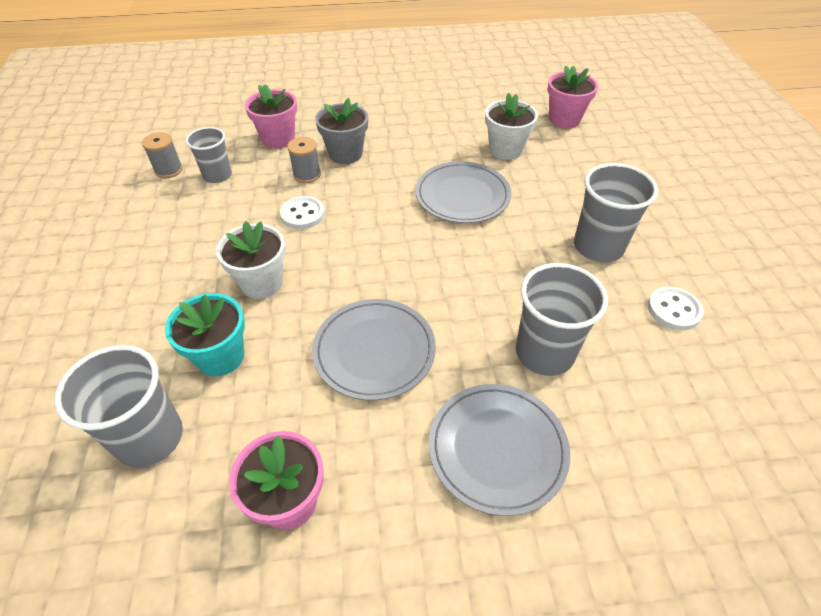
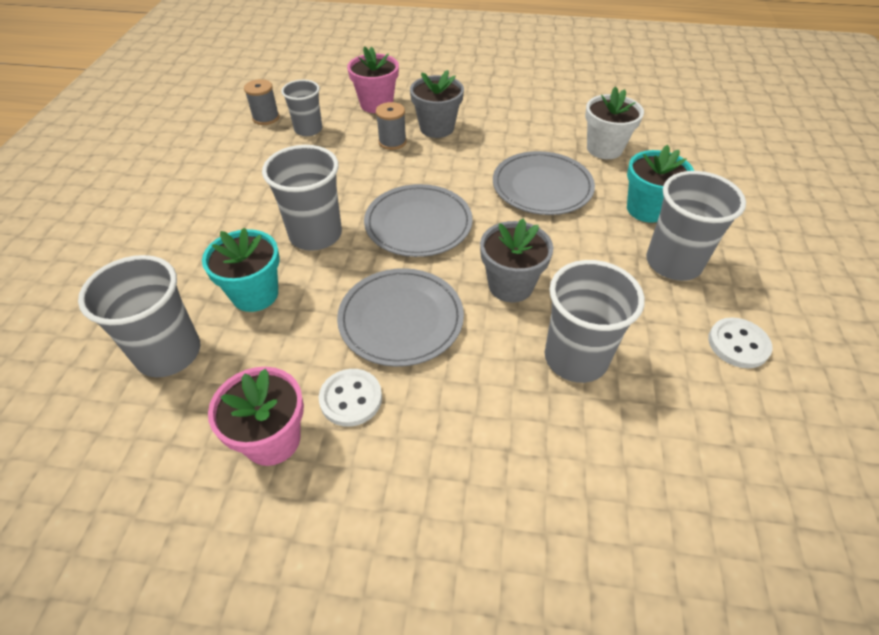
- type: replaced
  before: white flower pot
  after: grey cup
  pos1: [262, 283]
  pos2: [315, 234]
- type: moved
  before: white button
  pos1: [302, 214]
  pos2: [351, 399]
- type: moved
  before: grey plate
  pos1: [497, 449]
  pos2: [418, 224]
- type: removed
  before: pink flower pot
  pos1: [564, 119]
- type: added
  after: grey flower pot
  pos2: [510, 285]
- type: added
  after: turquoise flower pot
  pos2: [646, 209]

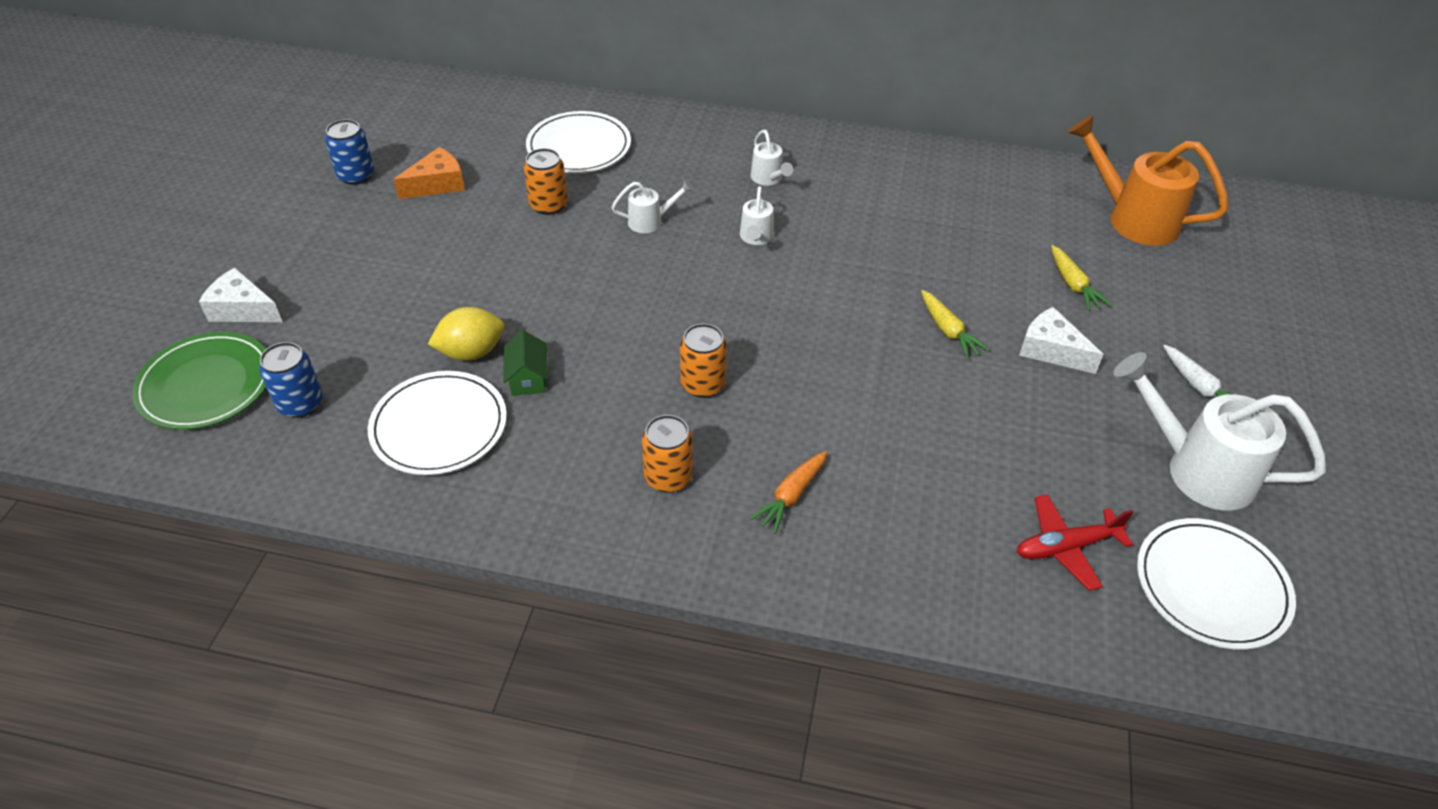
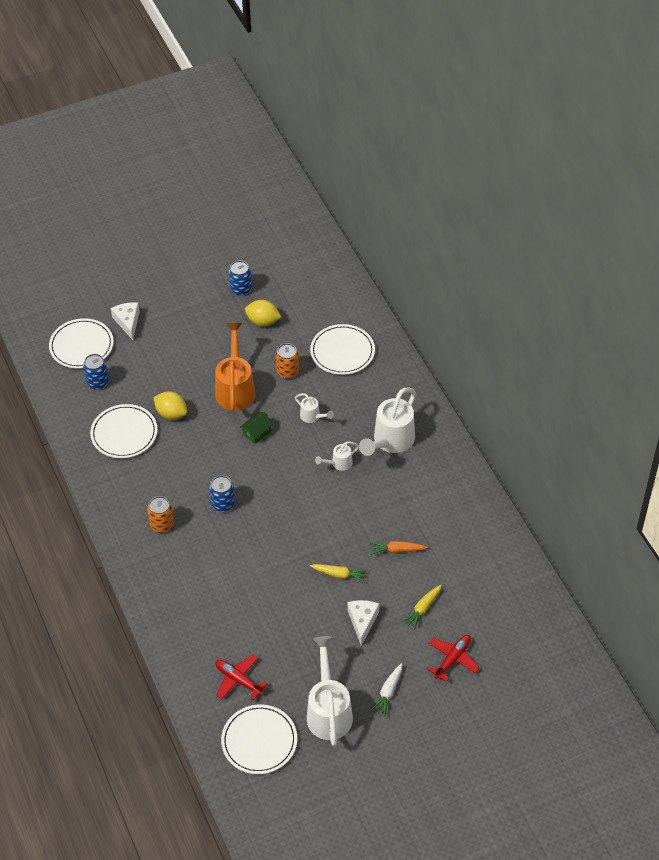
- type: recoloured
  before: green plate
  after: white plate
  pos1: [206, 384]
  pos2: [81, 345]
- type: replaced
  before: orange cheese
  after: yellow lemon
  pos1: [437, 184]
  pos2: [263, 321]
- type: moved
  before: green house
  pos1: [528, 378]
  pos2: [257, 432]
- type: recoloured
  before: orange can
  after: blue can
  pos1: [703, 384]
  pos2: [223, 503]
- type: moved
  before: orange carrot
  pos1: [791, 496]
  pos2: [396, 550]
- type: resized
  before: white watering can
  pos1: [768, 179]
  pos2: [391, 441]
  scale: 2.05
- type: turned
  before: yellow carrot
  pos1: [948, 331]
  pos2: [339, 574]
  turn: -105
- type: moved
  before: orange watering can
  pos1: [1133, 218]
  pos2: [235, 389]
- type: added
  after: red plane
  pos2: [453, 659]

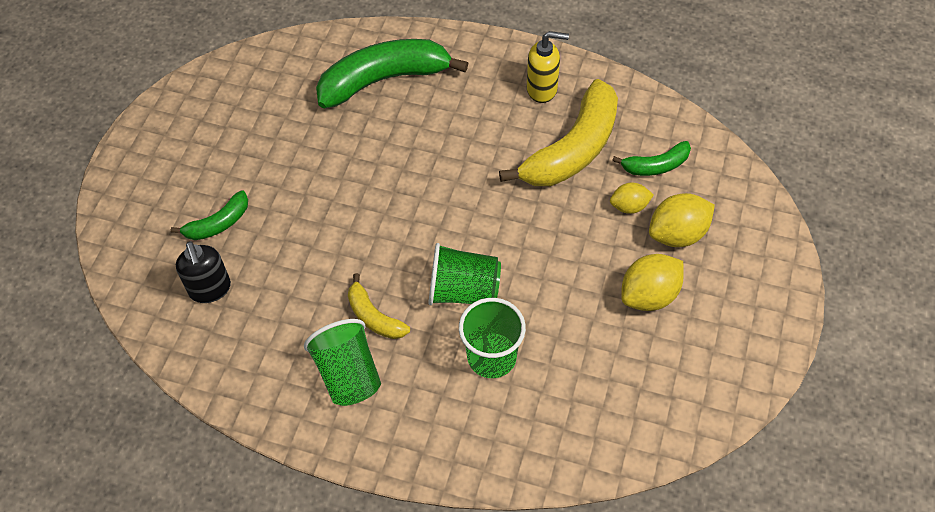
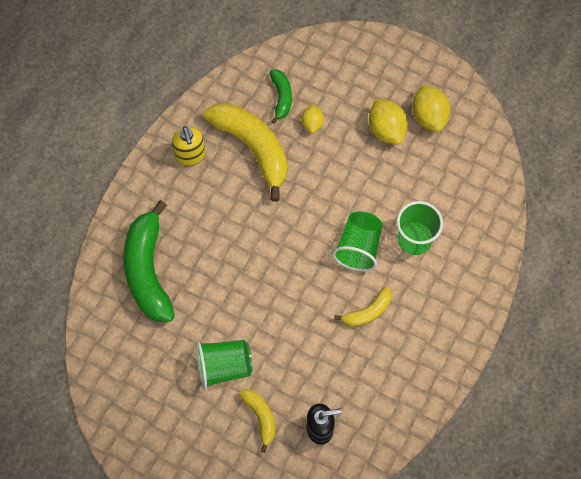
- type: recoloured
  before: green banana
  after: yellow banana
  pos1: [218, 224]
  pos2: [260, 417]
- type: moved
  before: green cup
  pos1: [348, 374]
  pos2: [224, 367]
- type: turned
  before: yellow soap dispenser
  pos1: [542, 89]
  pos2: [190, 156]
  turn: 150
- type: moved
  before: yellow lemon
  pos1: [677, 234]
  pos2: [429, 117]

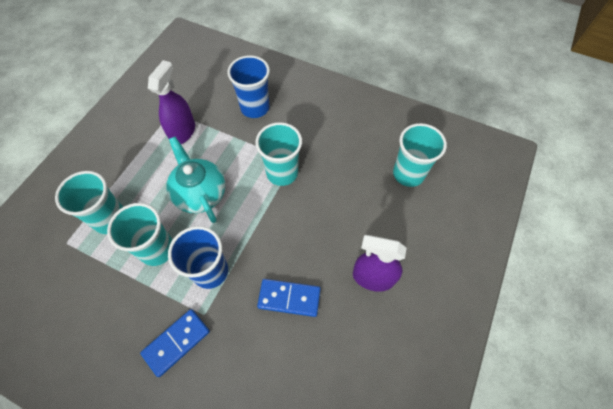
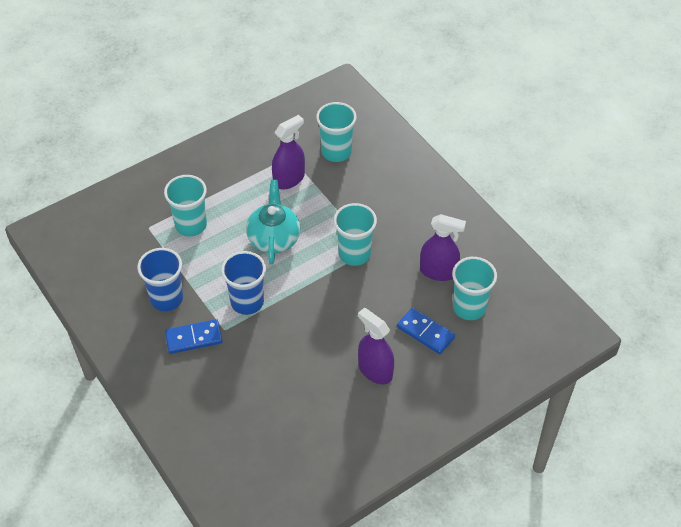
- type: moved
  before: turquoise cup
  pos1: [157, 249]
  pos2: [336, 152]
- type: moved
  before: blue cup
  pos1: [255, 107]
  pos2: [166, 298]
- type: moved
  before: blue domino
  pos1: [289, 298]
  pos2: [425, 332]
- type: added
  after: purple spray bottle
  pos2: [438, 271]

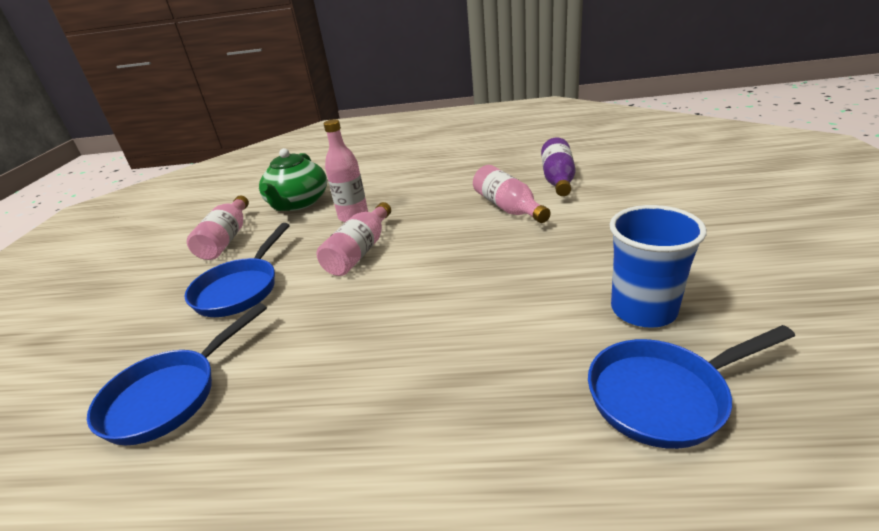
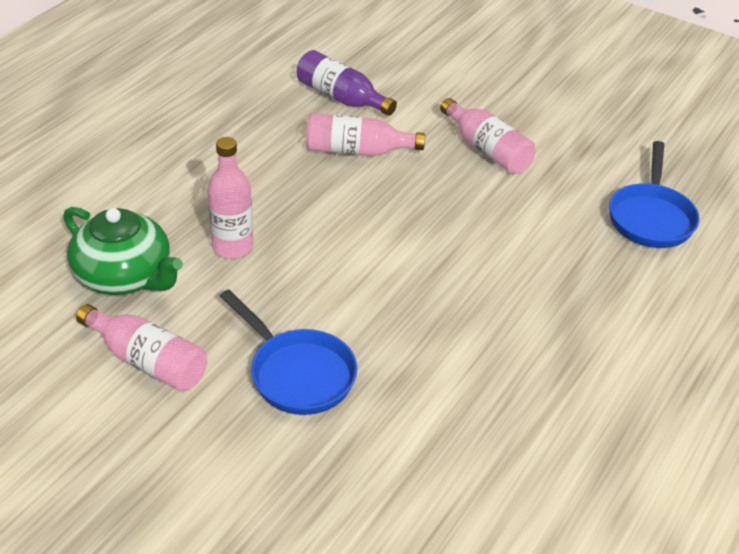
- type: removed
  before: blue pan
  pos1: [170, 396]
- type: moved
  before: pink bottle
  pos1: [360, 251]
  pos2: [487, 150]
- type: removed
  before: blue cup
  pos1: [643, 310]

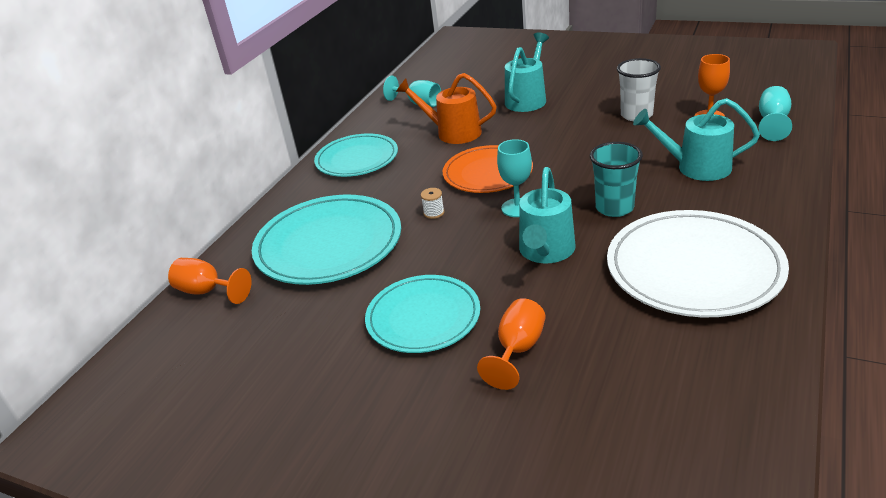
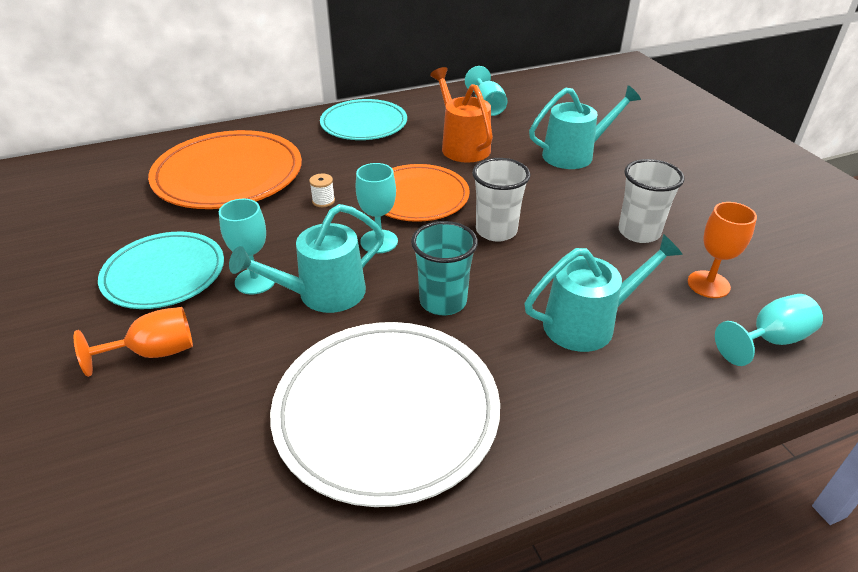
- type: removed
  before: orange goblet
  pos1: [207, 291]
- type: recoloured
  before: turquoise plate
  after: orange plate
  pos1: [329, 244]
  pos2: [228, 175]
- type: turned
  before: turquoise watering can
  pos1: [696, 167]
  pos2: [588, 323]
  turn: 105
- type: added
  after: turquoise goblet
  pos2: [255, 281]
- type: added
  after: white cup
  pos2: [496, 231]

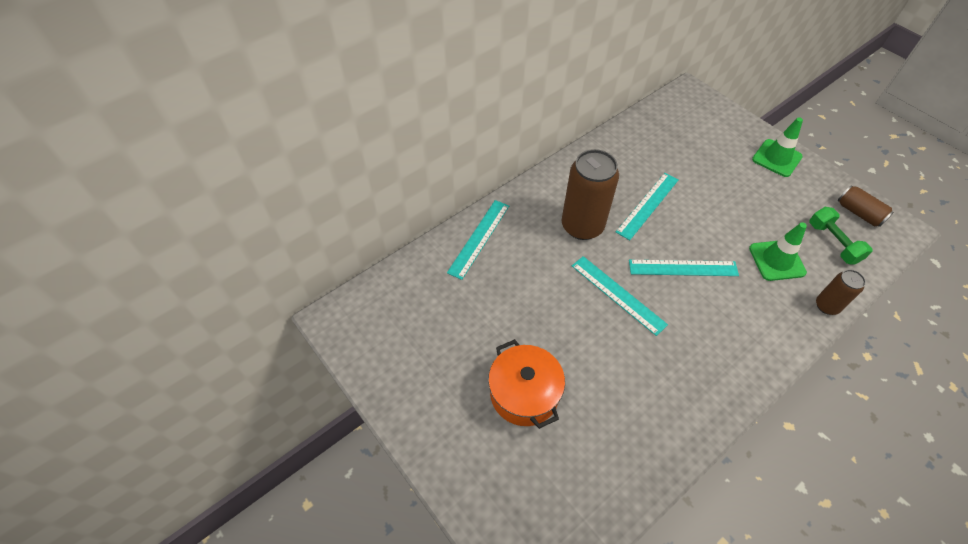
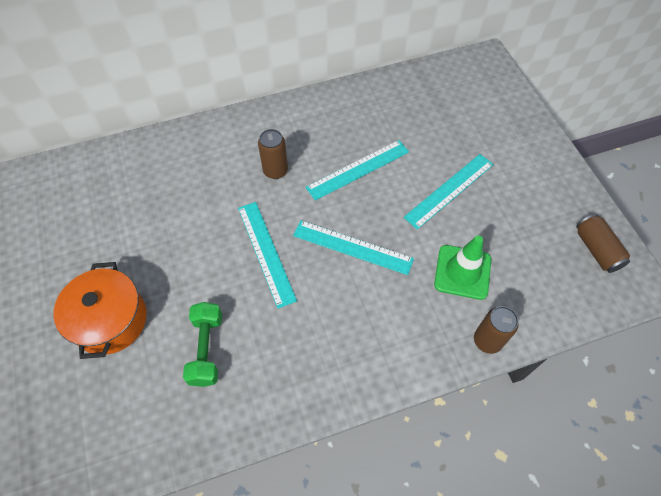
- type: moved
  before: turquoise ruler
  pos1: [479, 238]
  pos2: [449, 190]
- type: resized
  before: brown can
  pos1: [582, 226]
  pos2: [275, 171]
  scale: 0.52
- type: removed
  before: green traffic cone
  pos1: [776, 158]
- type: moved
  before: green dumbbell
  pos1: [833, 243]
  pos2: [206, 349]

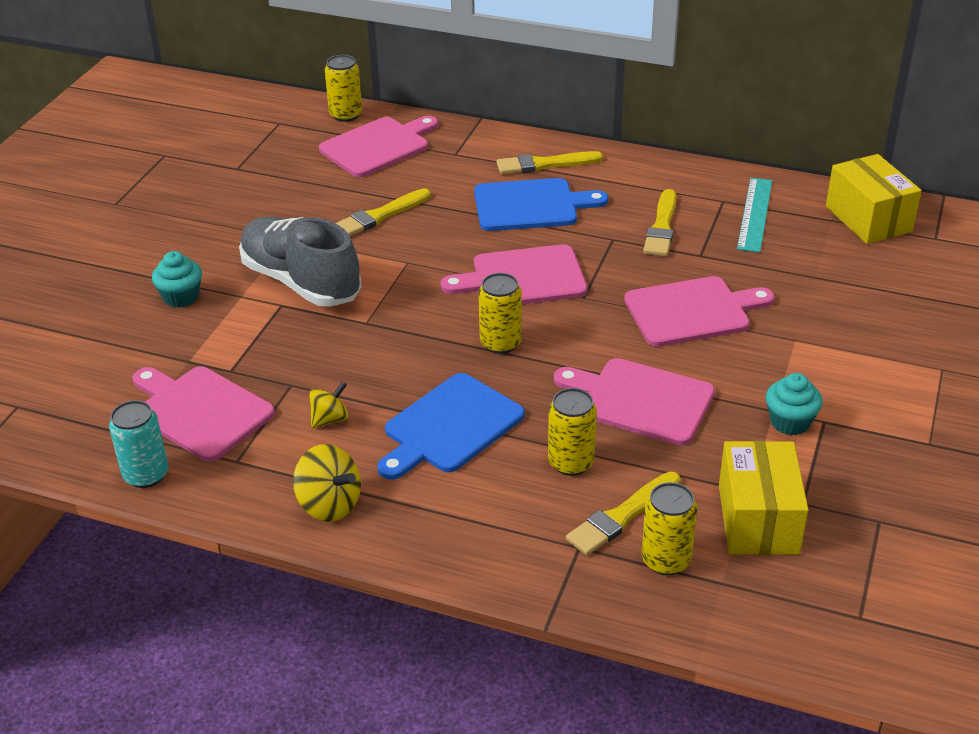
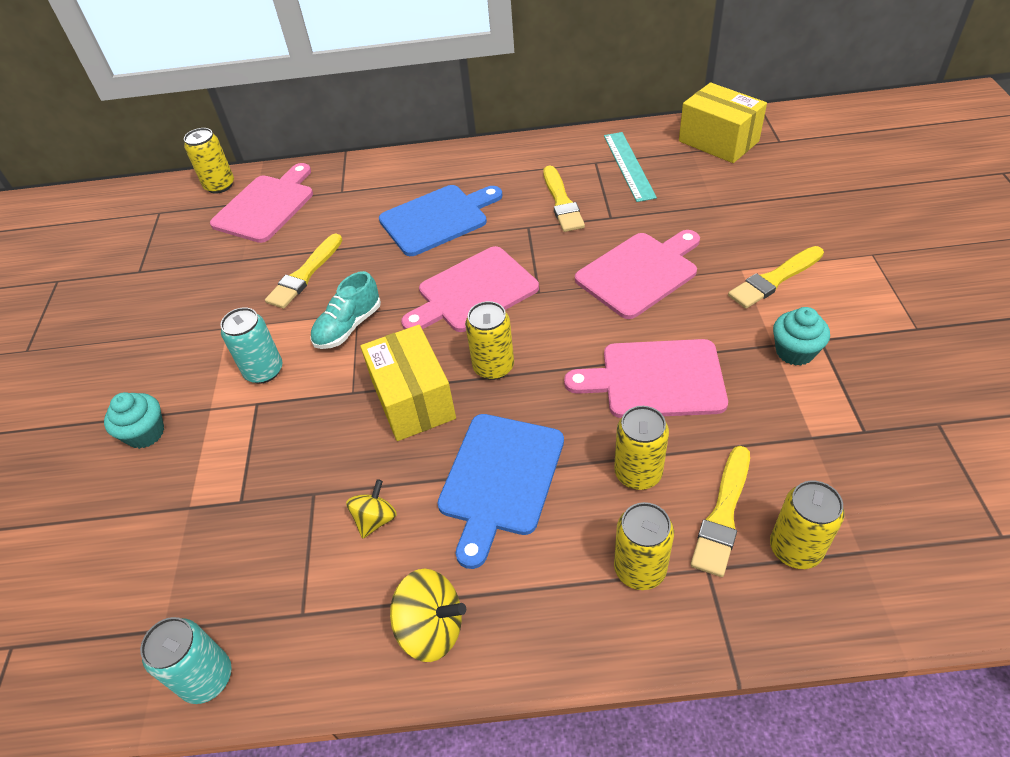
- type: removed
  before: pink cutting board
  pos1: [200, 411]
- type: replaced
  before: grey shoe
  after: turquoise can
  pos1: [301, 282]
  pos2: [264, 371]
- type: moved
  before: yellow brush
  pos1: [545, 164]
  pos2: [774, 279]
- type: moved
  before: yellow box
  pos1: [758, 519]
  pos2: [413, 400]
- type: added
  after: turquoise shoe
  pos2: [348, 326]
- type: added
  after: yellow can
  pos2: [640, 569]

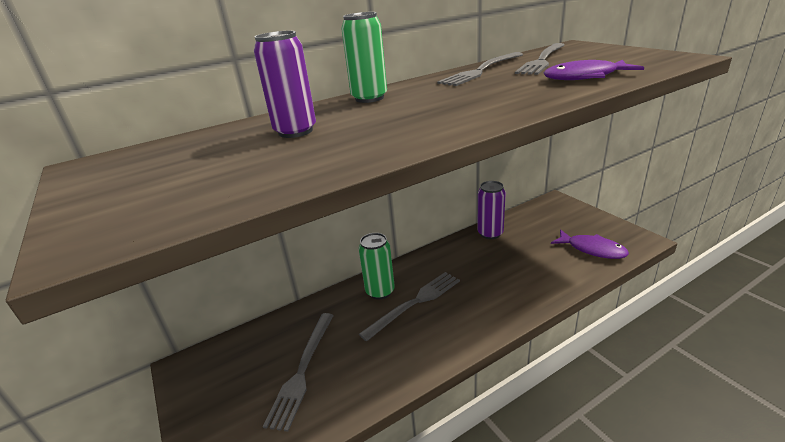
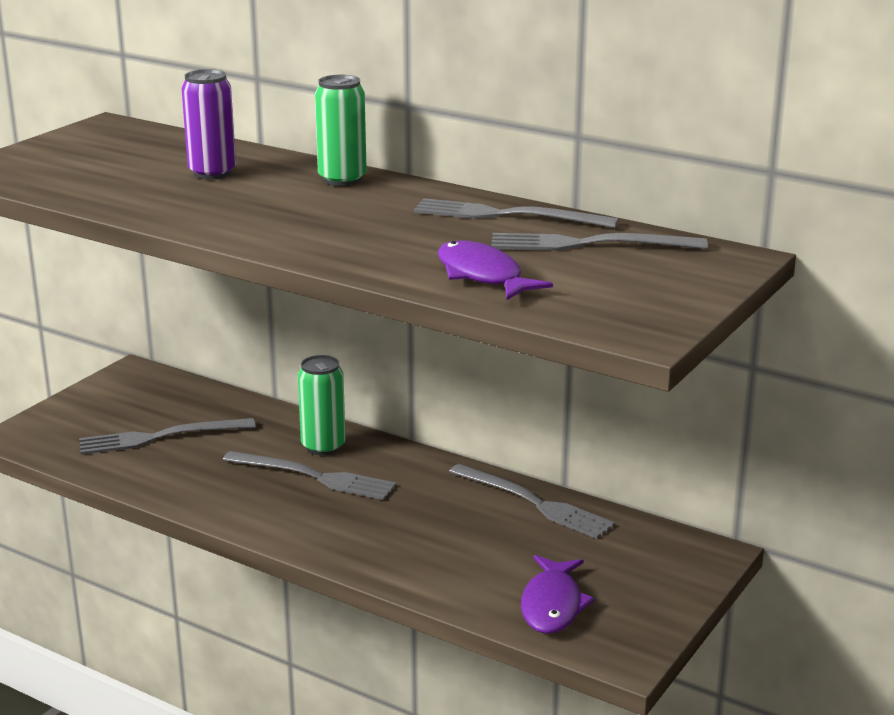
- type: replaced
  before: purple can
  after: grey fork
  pos1: [490, 233]
  pos2: [534, 503]

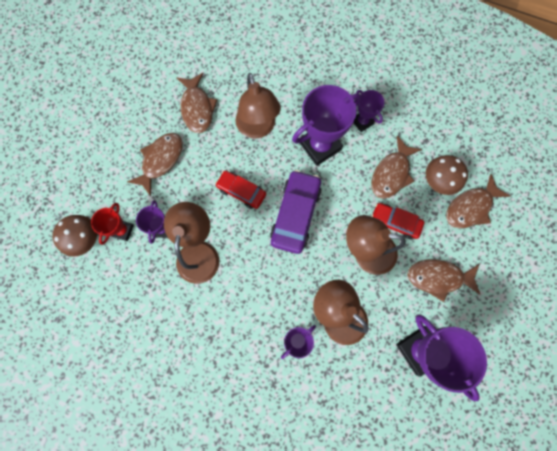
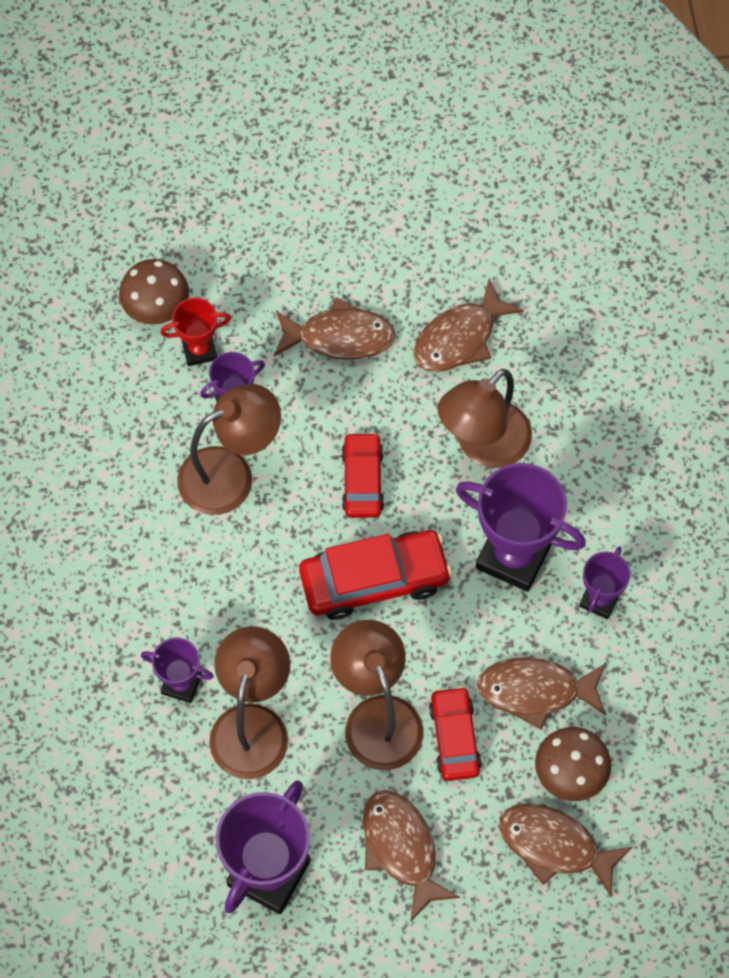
- type: recoloured
  before: purple car
  after: red car
  pos1: [295, 214]
  pos2: [374, 580]

